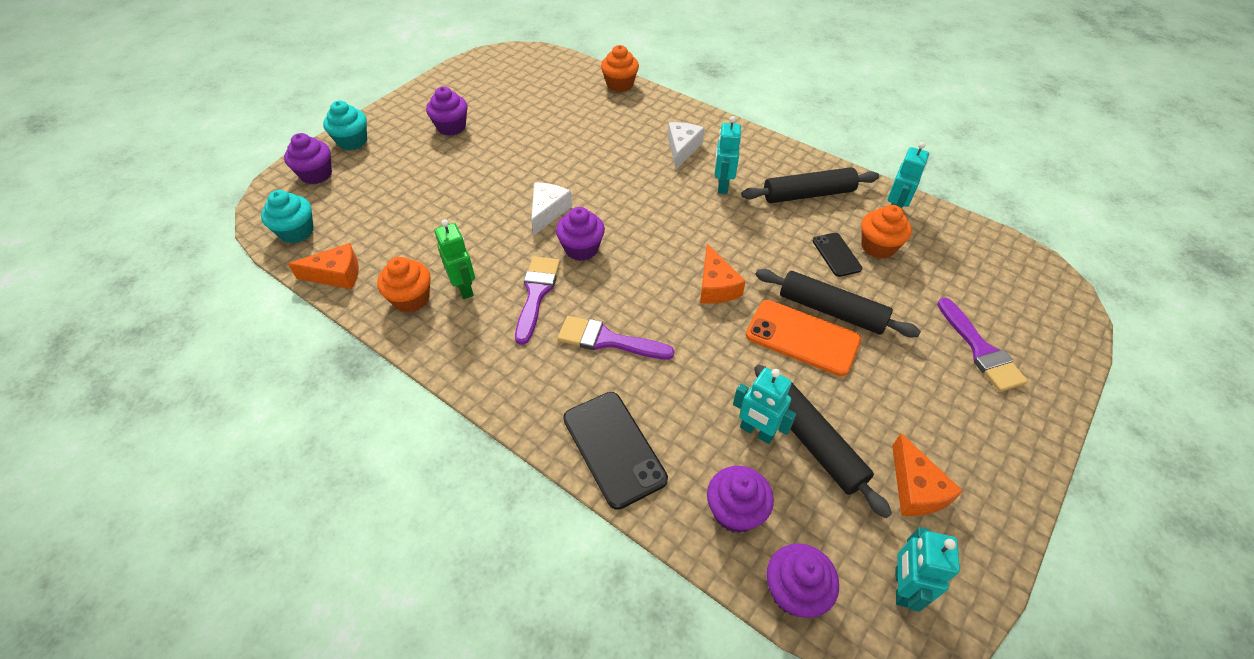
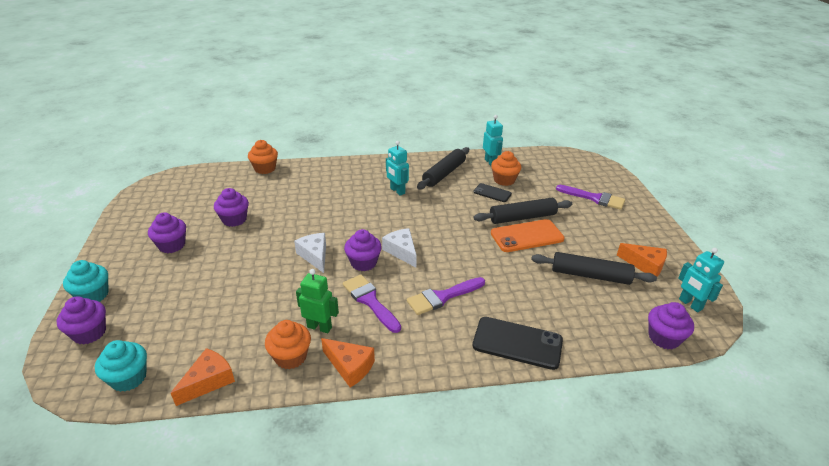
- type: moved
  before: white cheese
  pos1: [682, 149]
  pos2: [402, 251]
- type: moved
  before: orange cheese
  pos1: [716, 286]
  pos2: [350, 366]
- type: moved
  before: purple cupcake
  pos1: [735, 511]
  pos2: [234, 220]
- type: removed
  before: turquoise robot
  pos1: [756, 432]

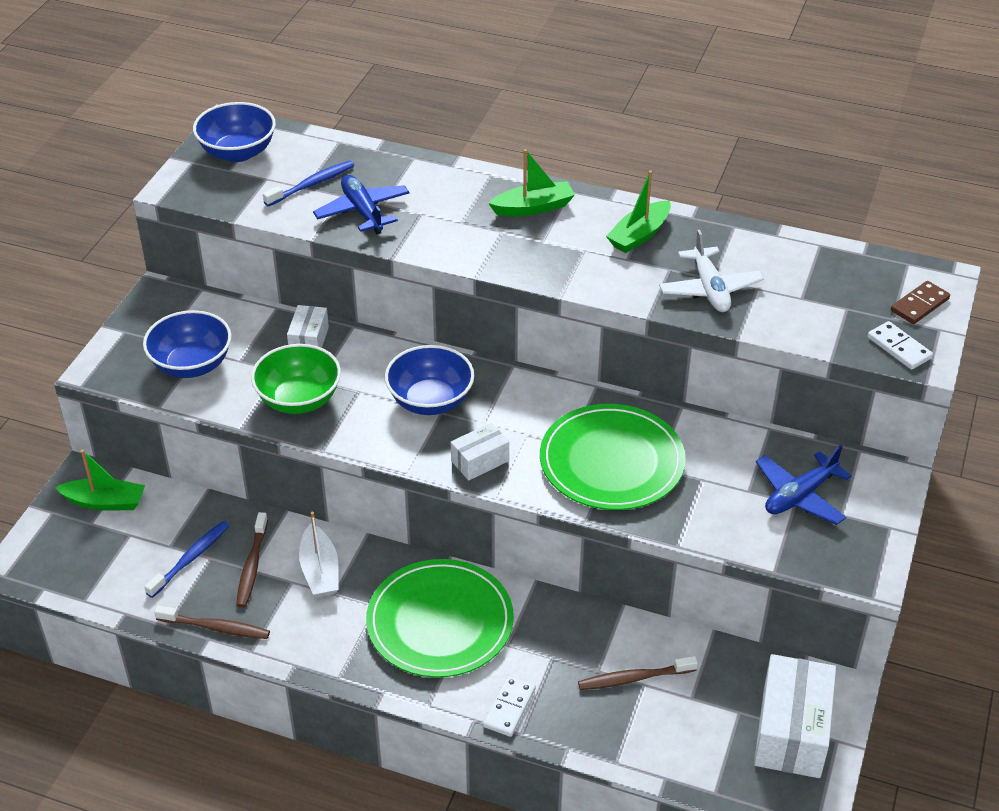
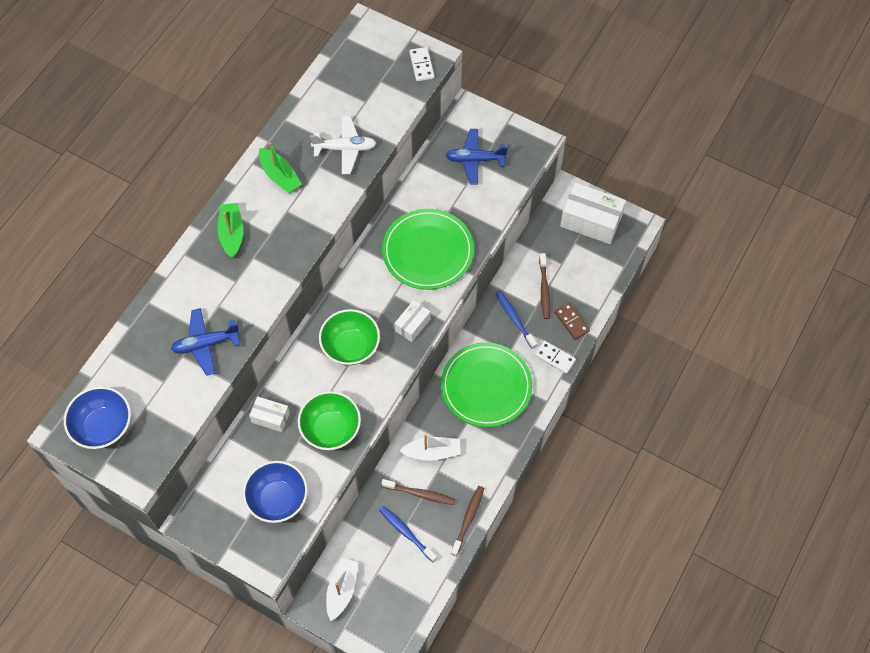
- type: recoloured
  before: green boat
  after: white boat
  pos1: [105, 502]
  pos2: [342, 590]
- type: moved
  before: blue toothbrush
  pos1: [312, 184]
  pos2: [514, 319]
- type: recoloured
  before: blue bowl
  after: green bowl
  pos1: [430, 401]
  pos2: [350, 346]
- type: turned
  before: white box
  pos1: [480, 461]
  pos2: [412, 325]
  turn: 60
- type: turned
  before: blue plane
  pos1: [800, 496]
  pos2: [475, 160]
  turn: 120
- type: turned
  before: white domino
  pos1: [899, 348]
  pos2: [421, 65]
  turn: -75
- type: moved
  before: brown domino
  pos1: [919, 305]
  pos2: [571, 322]

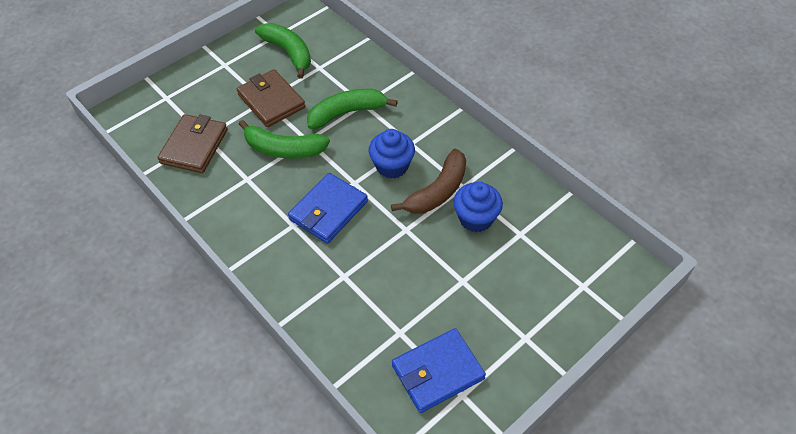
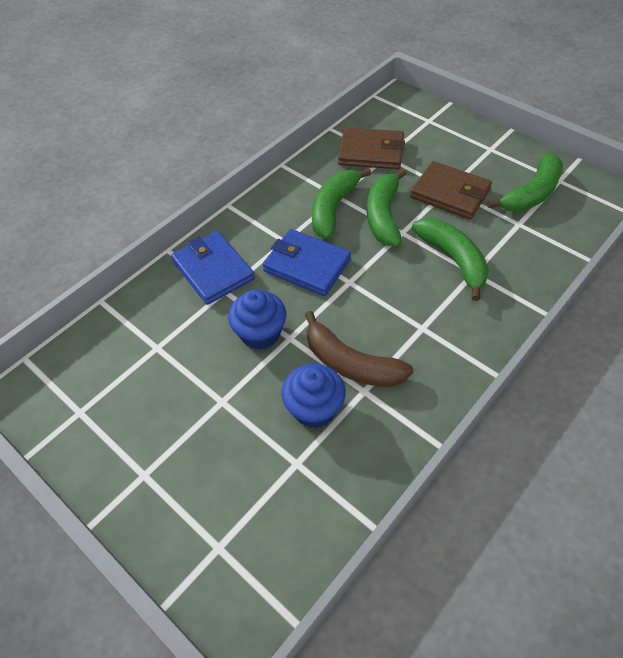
- type: turned
  before: brown wallet
  pos1: [271, 101]
  pos2: [450, 194]
  turn: 75
- type: moved
  before: blue cupcake
  pos1: [392, 166]
  pos2: [260, 333]
- type: moved
  before: blue wallet
  pos1: [437, 372]
  pos2: [213, 270]
- type: added
  after: green banana
  pos2: [334, 209]

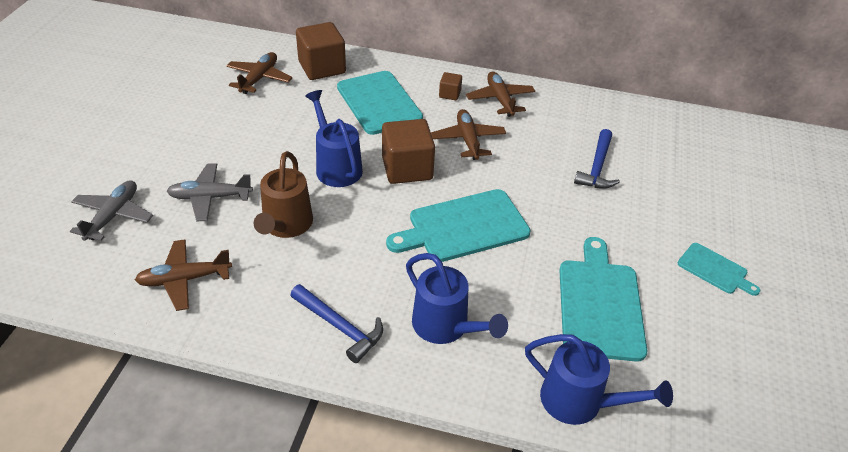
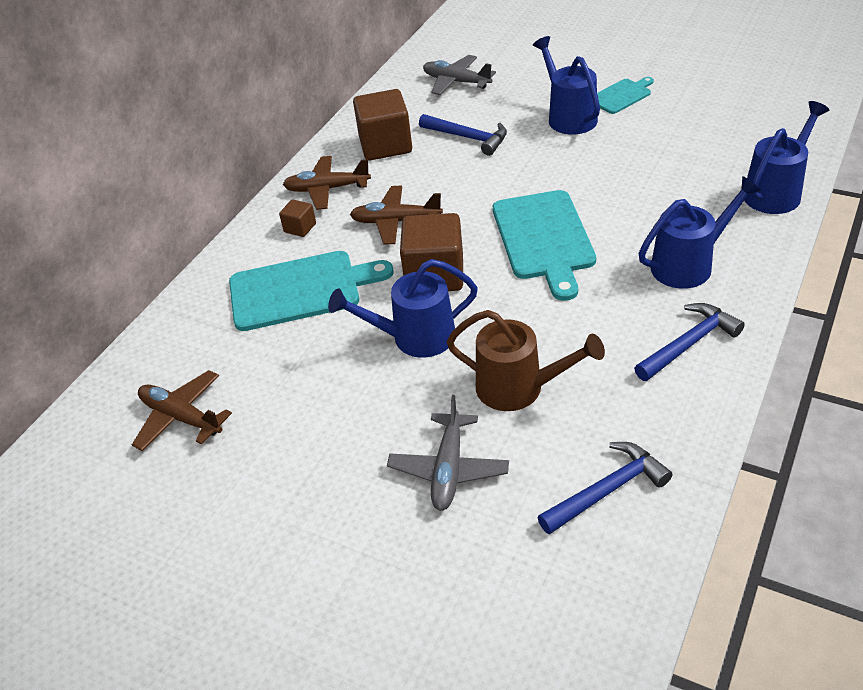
- type: moved
  before: grey plane
  pos1: [113, 216]
  pos2: [456, 82]
- type: replaced
  before: brown plane
  after: blue hammer
  pos1: [184, 279]
  pos2: [607, 490]
- type: moved
  before: brown cube
  pos1: [322, 67]
  pos2: [385, 145]
- type: removed
  before: turquoise cutting board
  pos1: [600, 304]
- type: added
  after: blue watering can
  pos2: [568, 116]

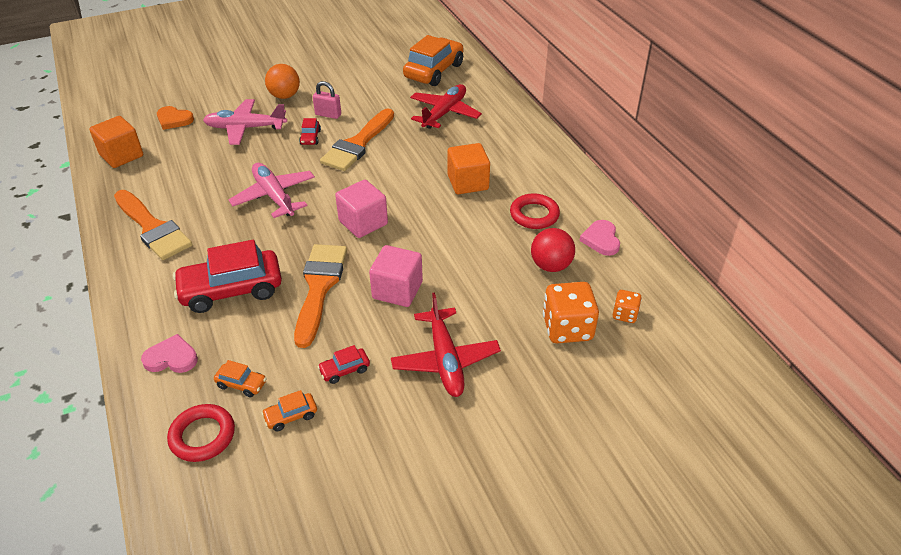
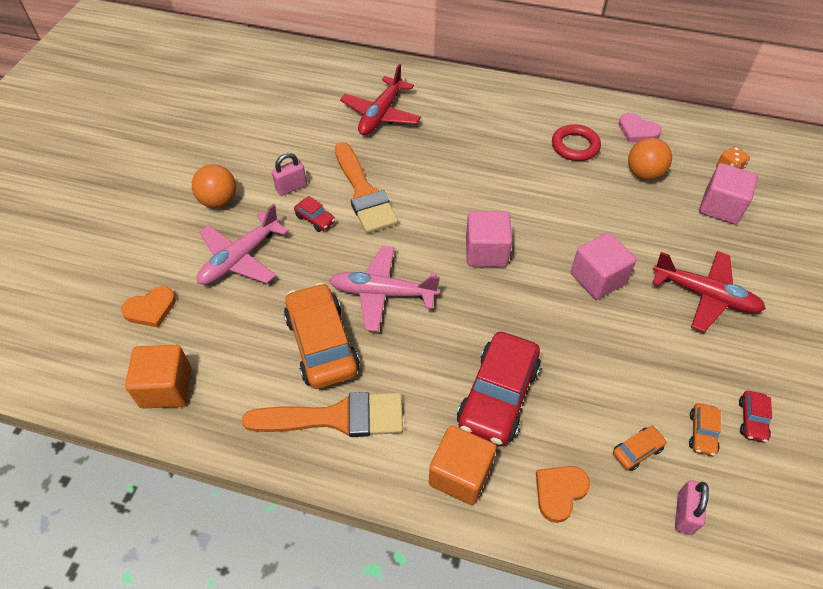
- type: recoloured
  before: pink heart
  after: orange heart
  pos1: [171, 358]
  pos2: [559, 492]
- type: replaced
  before: red ring
  after: pink padlock
  pos1: [202, 436]
  pos2: [684, 514]
- type: removed
  before: orange brush
  pos1: [319, 287]
- type: moved
  before: red car
  pos1: [344, 370]
  pos2: [752, 420]
- type: moved
  before: orange car
  pos1: [434, 71]
  pos2: [322, 344]
- type: turned
  before: red plane
  pos1: [444, 113]
  pos2: [381, 114]
  turn: -135
- type: moved
  before: orange cube
  pos1: [468, 182]
  pos2: [460, 474]
- type: recoloured
  before: red ball
  after: orange ball
  pos1: [550, 266]
  pos2: [644, 174]
- type: replaced
  before: orange dice
  after: pink cube
  pos1: [567, 328]
  pos2: [720, 207]

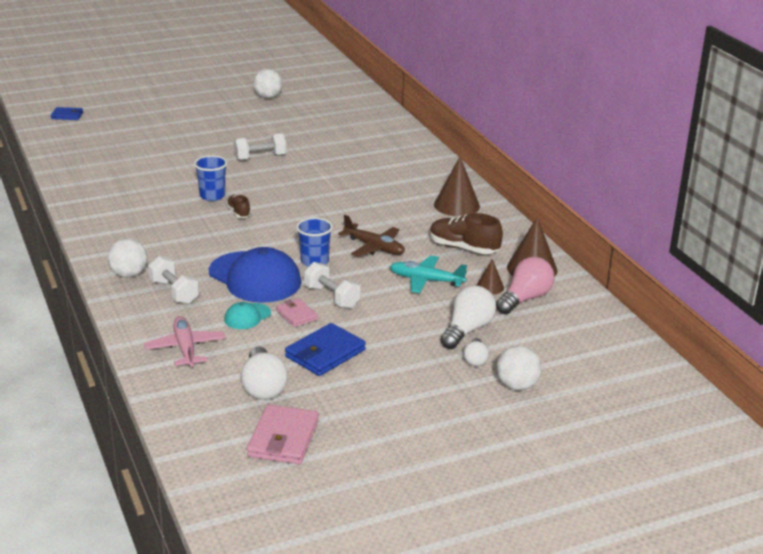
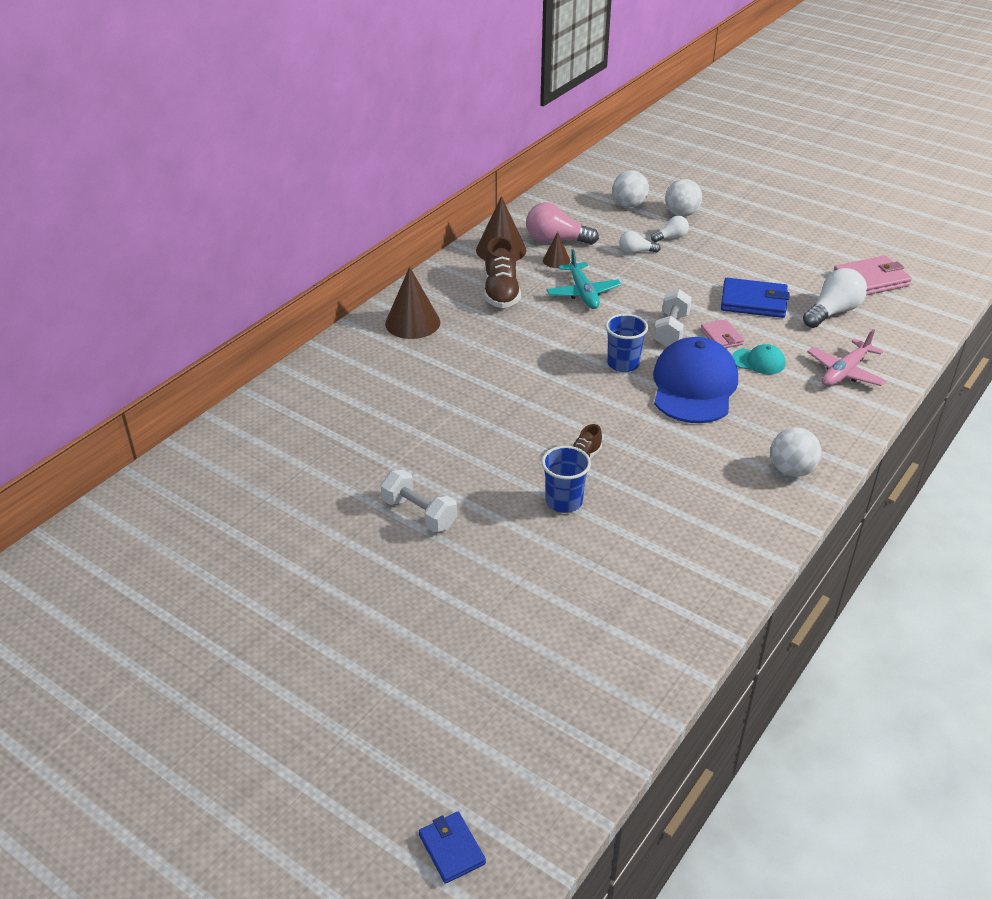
- type: removed
  before: white dumbbell
  pos1: [174, 292]
- type: moved
  before: white ball
  pos1: [268, 97]
  pos2: [629, 205]
- type: turned
  before: pink wallet
  pos1: [296, 315]
  pos2: [721, 337]
  turn: -45
- type: removed
  before: brown plane
  pos1: [374, 247]
- type: resized
  before: white light bulb
  pos1: [467, 330]
  pos2: [636, 252]
  scale: 0.56

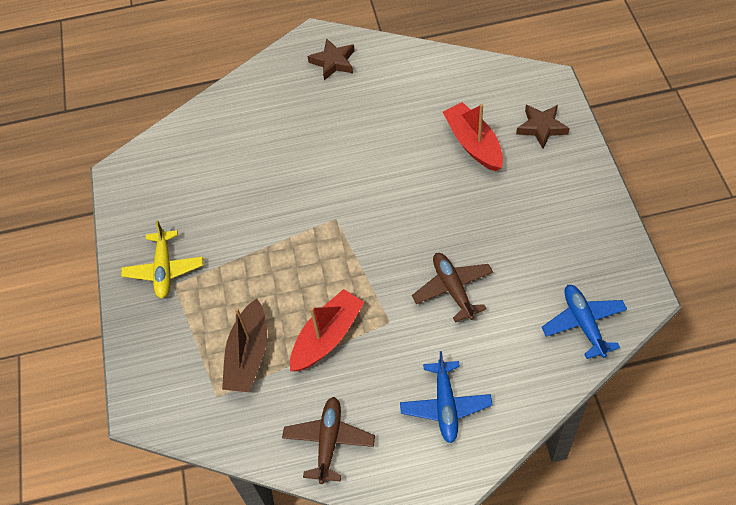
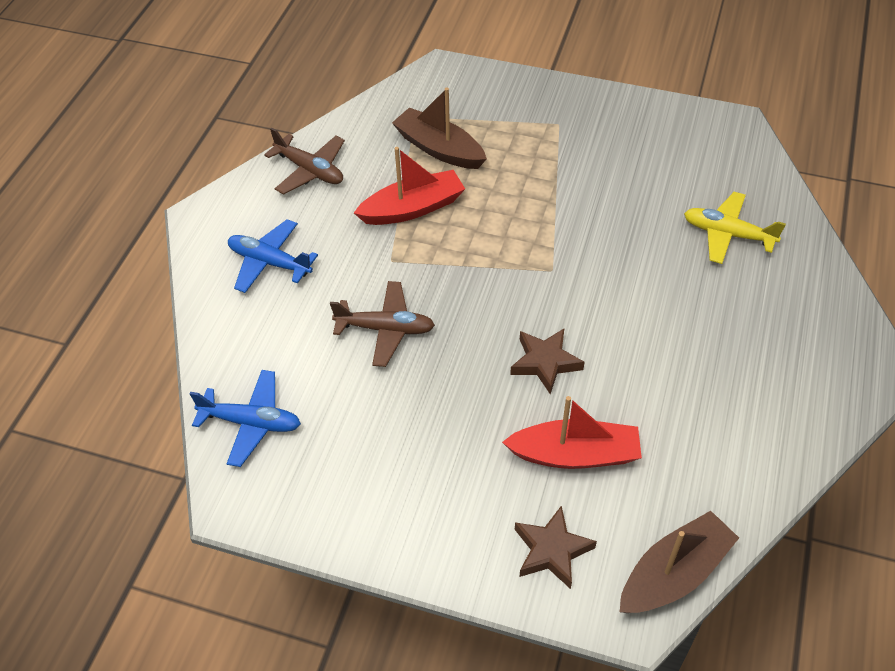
- type: moved
  before: yellow plane
  pos1: [164, 269]
  pos2: [728, 234]
- type: turned
  before: red boat
  pos1: [327, 337]
  pos2: [412, 208]
  turn: -90
- type: moved
  before: brown star
  pos1: [333, 62]
  pos2: [545, 362]
- type: added
  after: brown boat
  pos2: [674, 573]

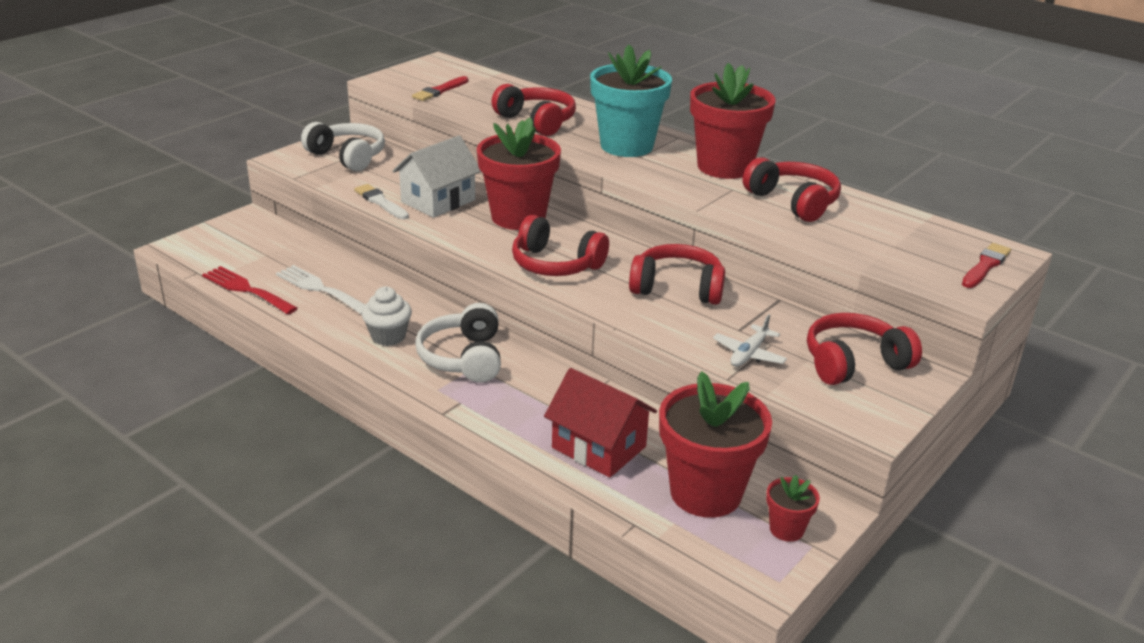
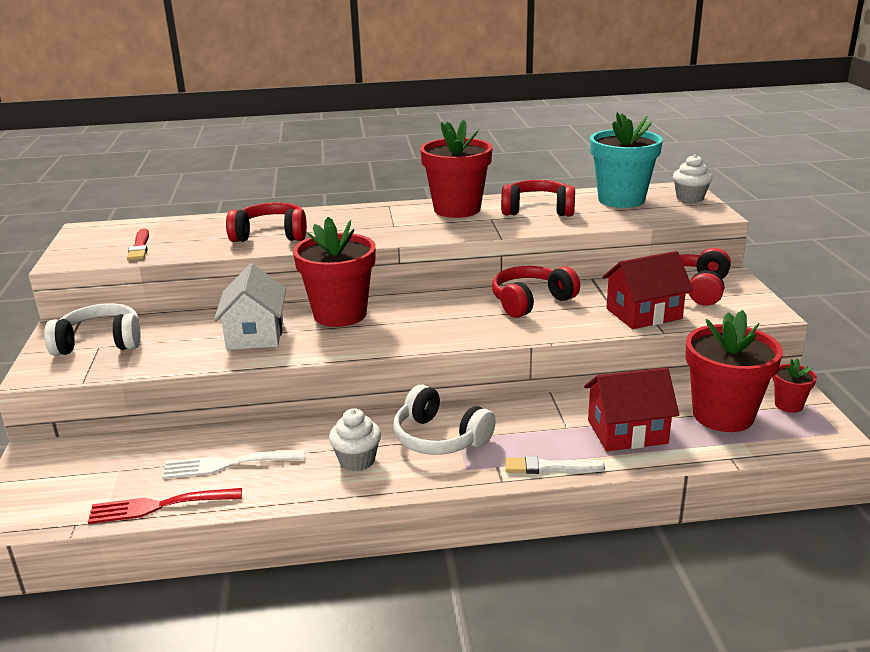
- type: moved
  before: white brush
  pos1: [381, 202]
  pos2: [549, 467]
- type: removed
  before: red headphones
  pos1: [555, 264]
- type: moved
  before: turquoise flower pot
  pos1: [626, 146]
  pos2: [621, 200]
- type: replaced
  before: white plane
  after: red house
  pos1: [749, 354]
  pos2: [643, 314]
- type: replaced
  before: red brush
  after: white cupcake
  pos1: [985, 266]
  pos2: [690, 198]

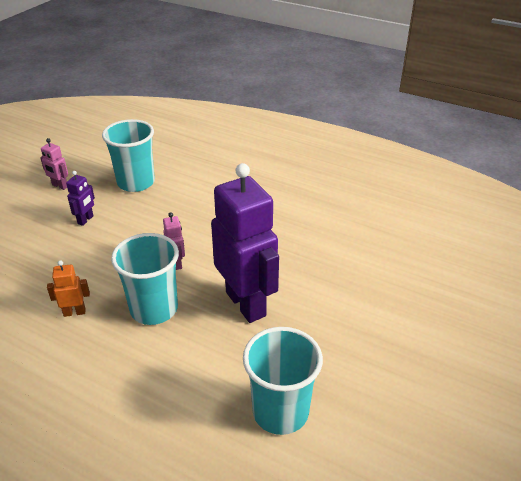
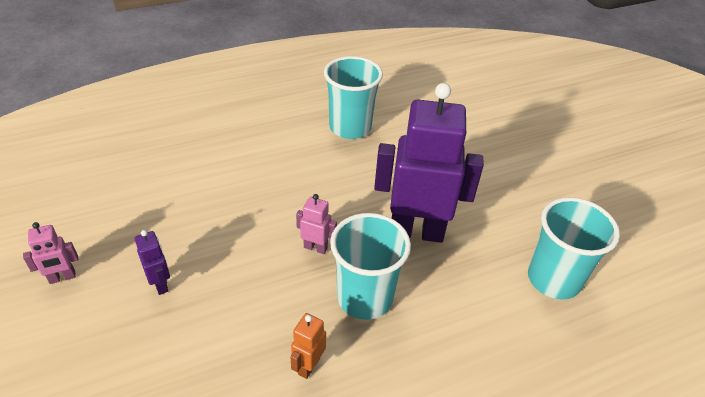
- type: moved
  before: turquoise cup
  pos1: [136, 182]
  pos2: [350, 127]

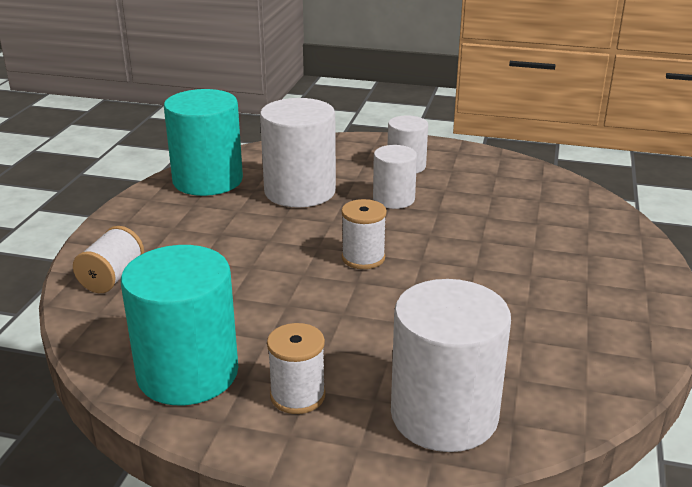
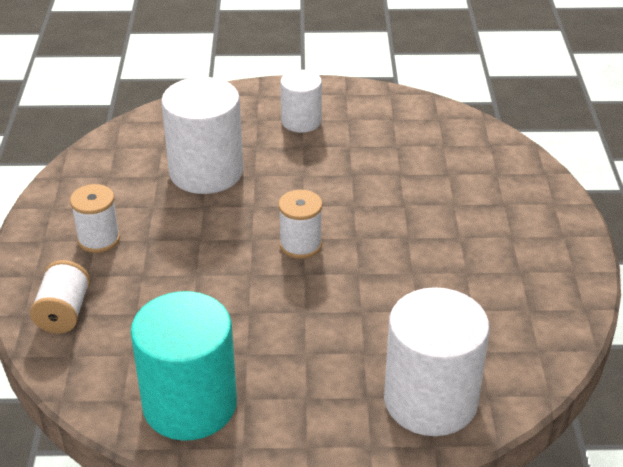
- type: removed
  before: turquoise cylinder
  pos1: [208, 180]
- type: moved
  before: white spool
  pos1: [297, 396]
  pos2: [99, 239]
- type: removed
  before: white cylinder
  pos1: [393, 199]

